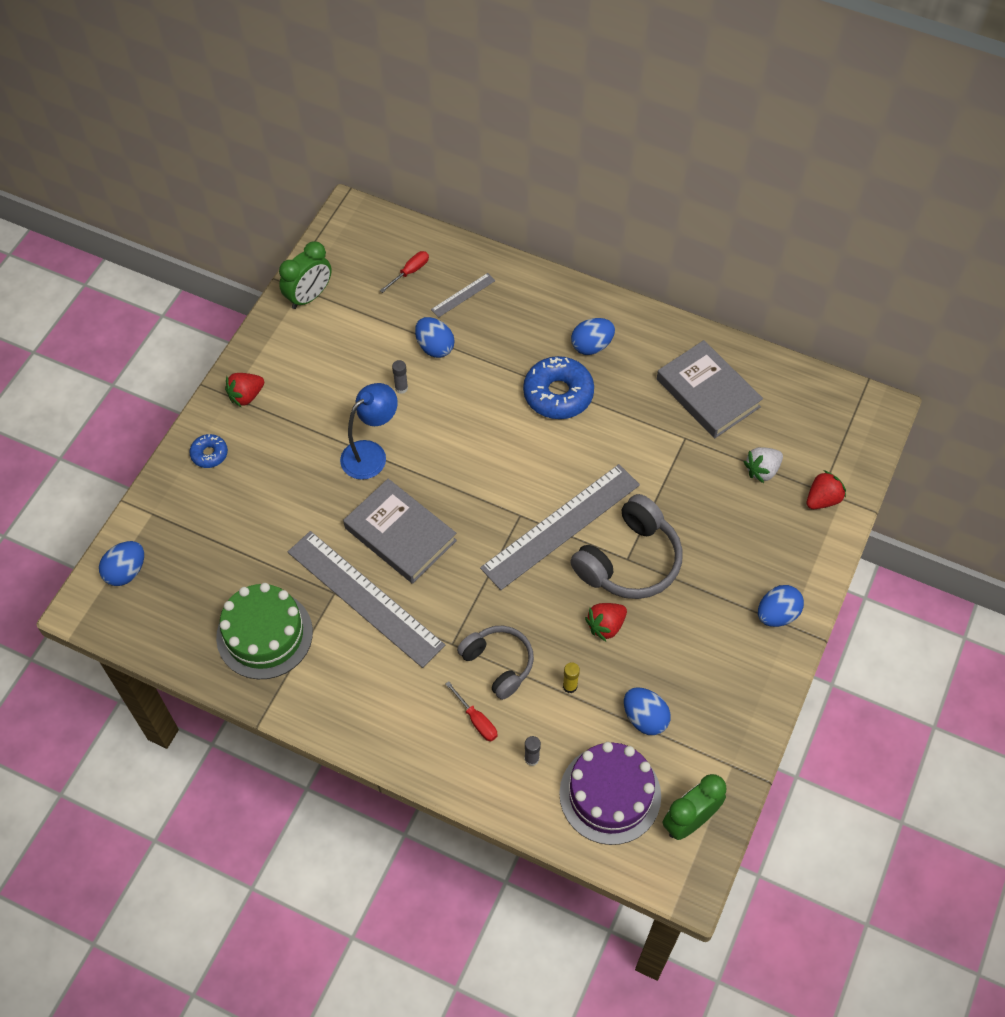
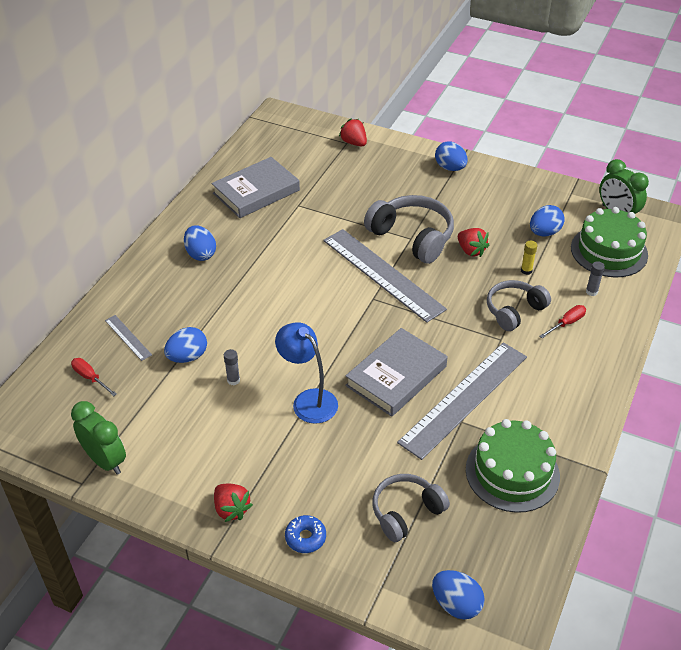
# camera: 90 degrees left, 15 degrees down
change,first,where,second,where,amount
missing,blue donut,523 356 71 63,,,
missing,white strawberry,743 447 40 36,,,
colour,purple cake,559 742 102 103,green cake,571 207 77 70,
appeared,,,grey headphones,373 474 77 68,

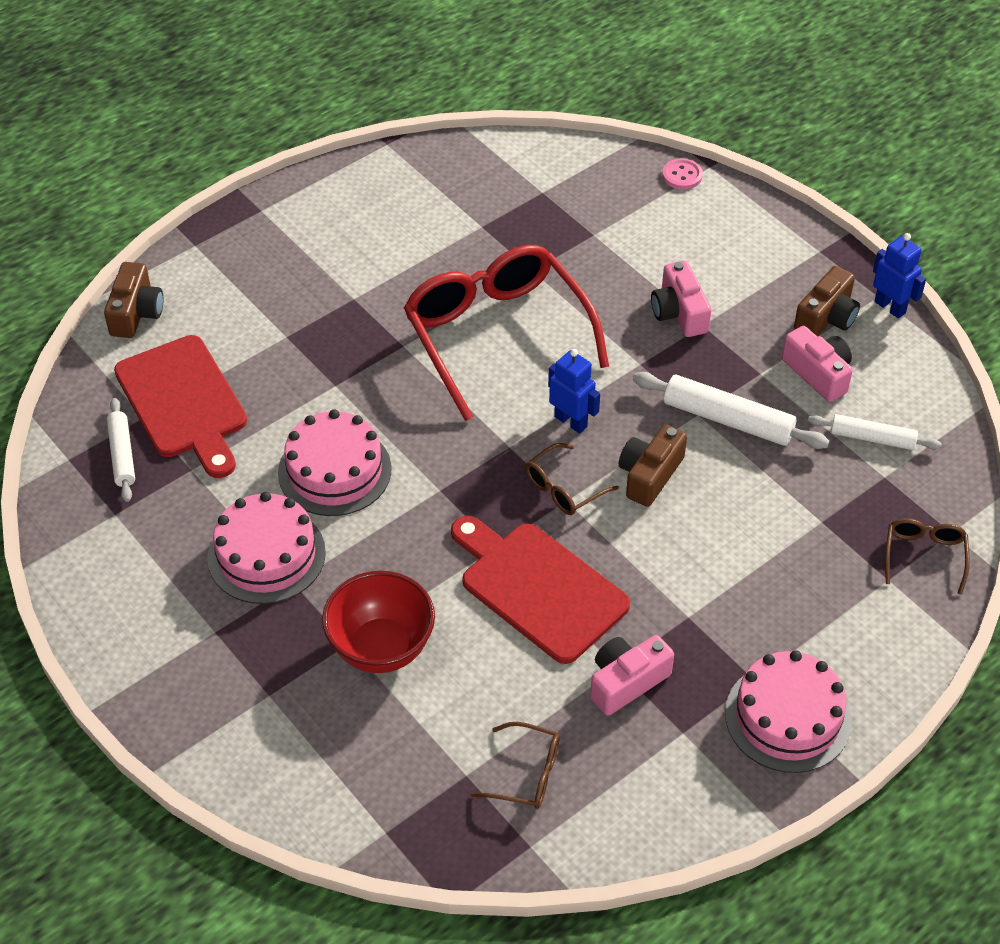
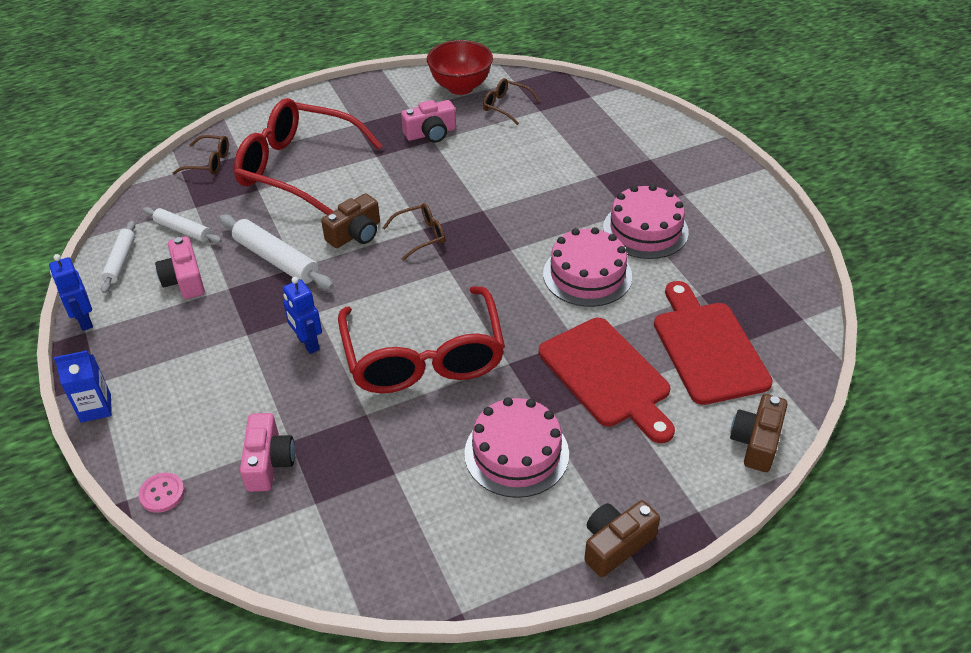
# camera: 165 degrees left, 5 degrees down
change,first,where,second,where,amount
relocated,pink camera,651 261 60 76,,240 413 55 79,
relocated,brown camera,794 266 66 70,,584 500 76 77,
relocated,blue robot,548 349 52 85,,283 277 39 77,
relocated,white rolling pin,107 398 28 104,,101 221 34 72,
relocated,red cutting board,451 516 179 148,,539 318 136 125,
spun,brown glasses,885 518 85 76,,173 135 56 40,105 degrees counterclockwise
relocated,red bowl,322 571 113 102,,427 40 66 55,
relocated,pink cake,725 650 127 123,,464 397 105 101,
appeared,,,red glasses,234 98 148 117,
appeared,,,blue carton,54 350 58 73,

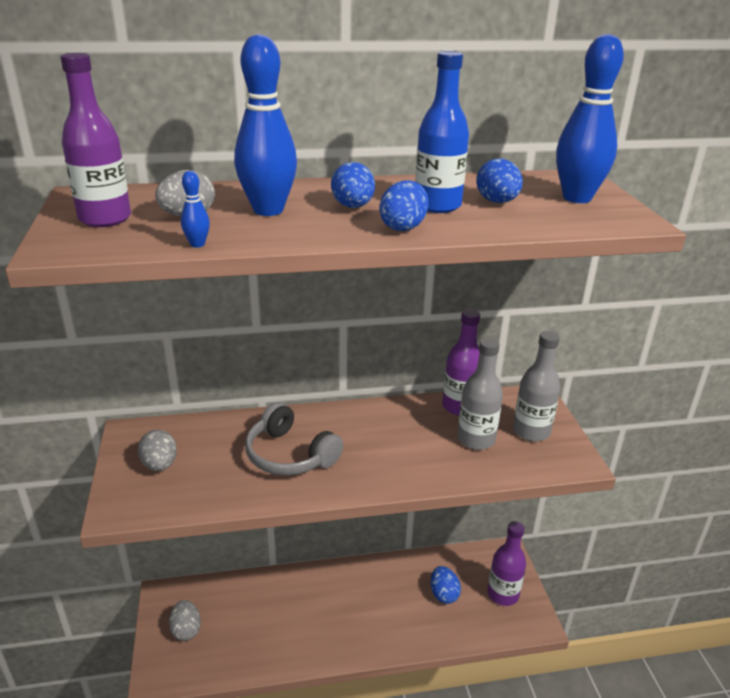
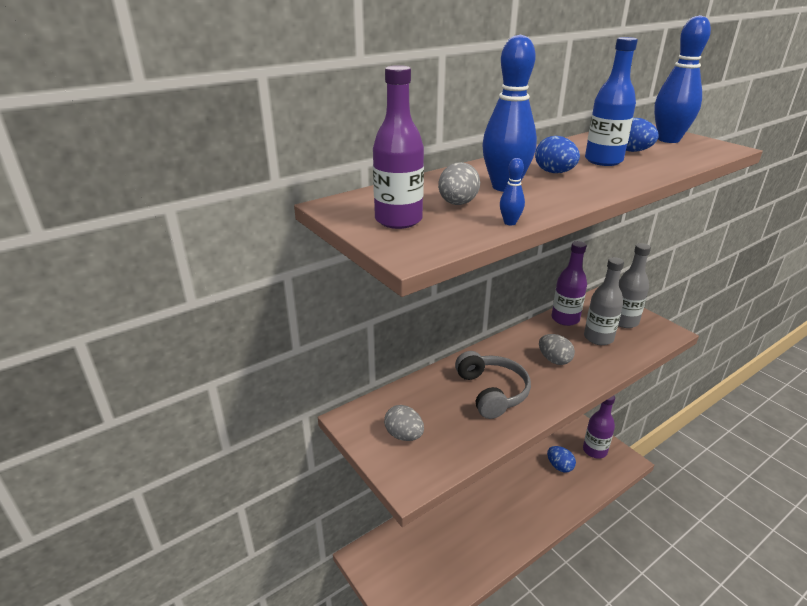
# camera: 25 degrees left, 0 degrees up
change,first,where,second,where,amount
missing,blue egg,379 180 50 51,,,
spun,grey headphones,245 402 98 74,,455 351 76 68,120 degrees counterclockwise
relocated,grey egg,169 600 32 41,,539 334 36 31,

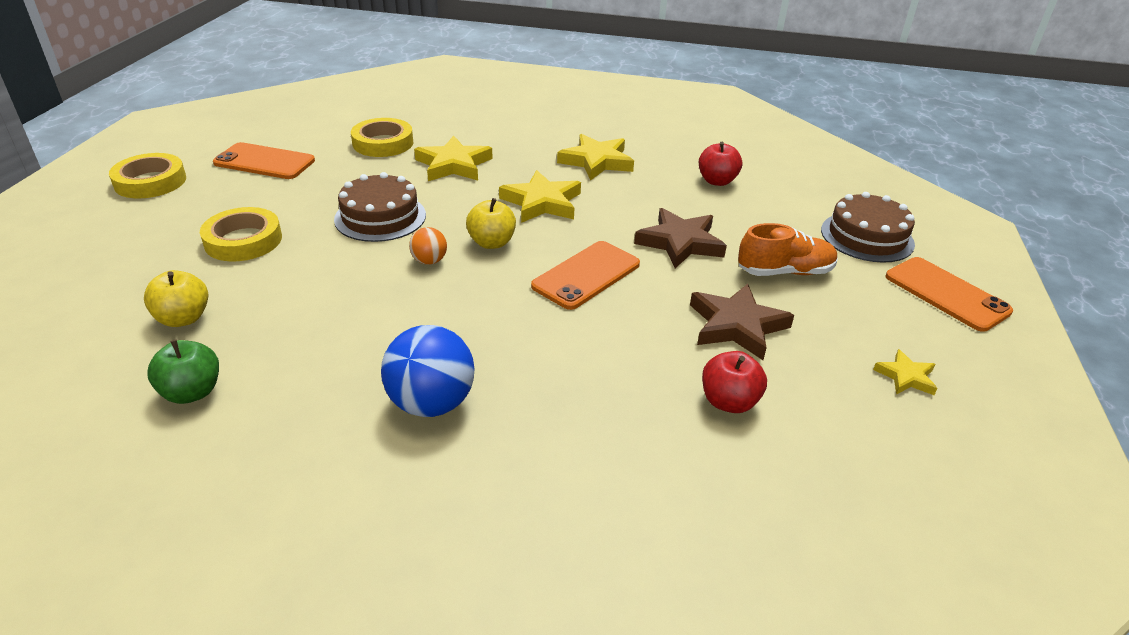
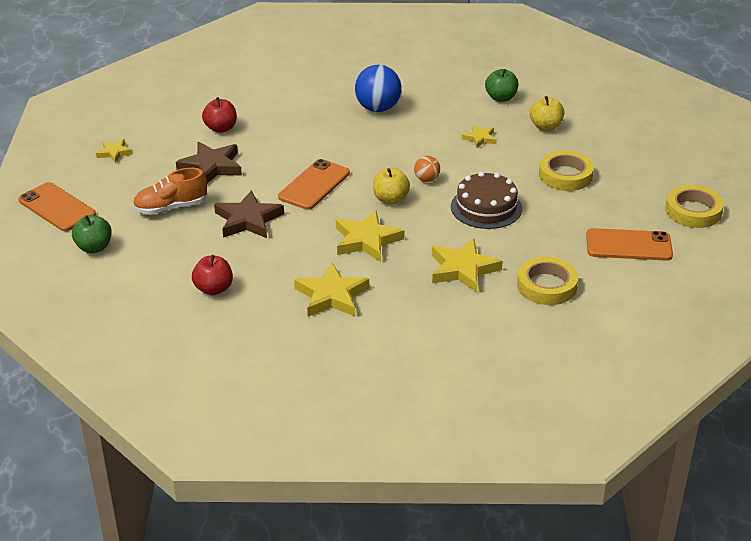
# camera: 170 degrees right, 0 degrees up
change,first,where,second,where,amount
exchanged,brown cake,821 192 94 71,green apple,72 215 40 38,
appeared,,,yellow star,462 125 35 23,

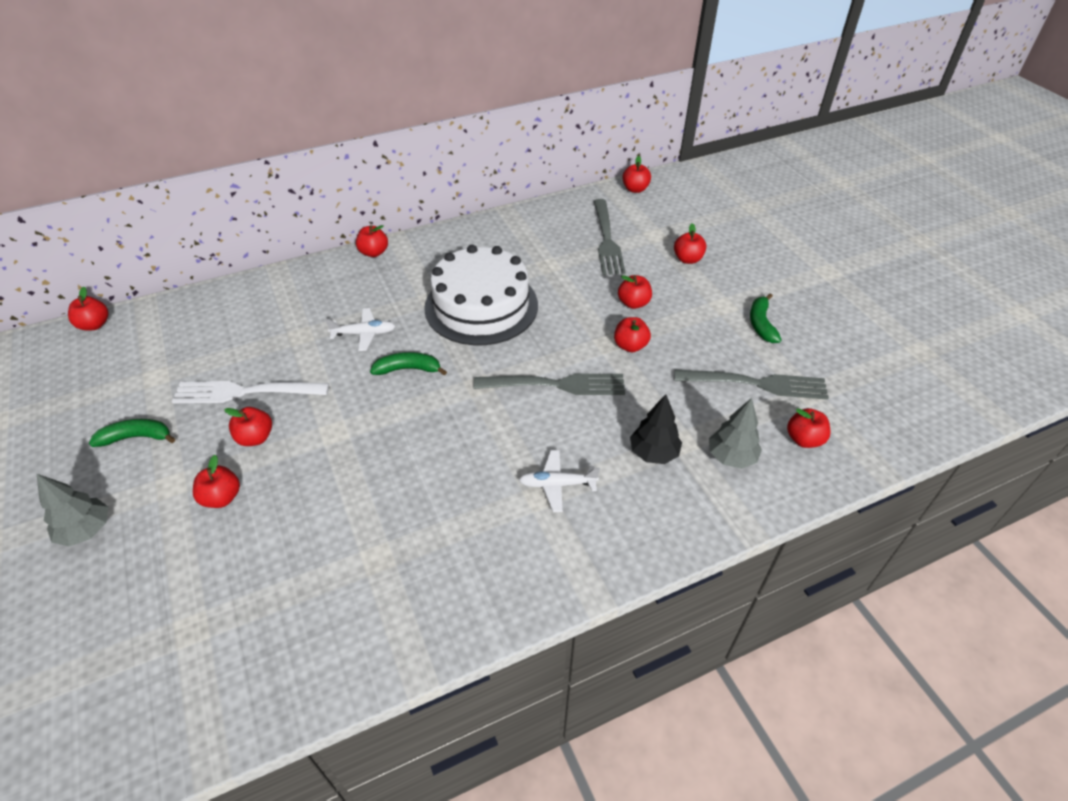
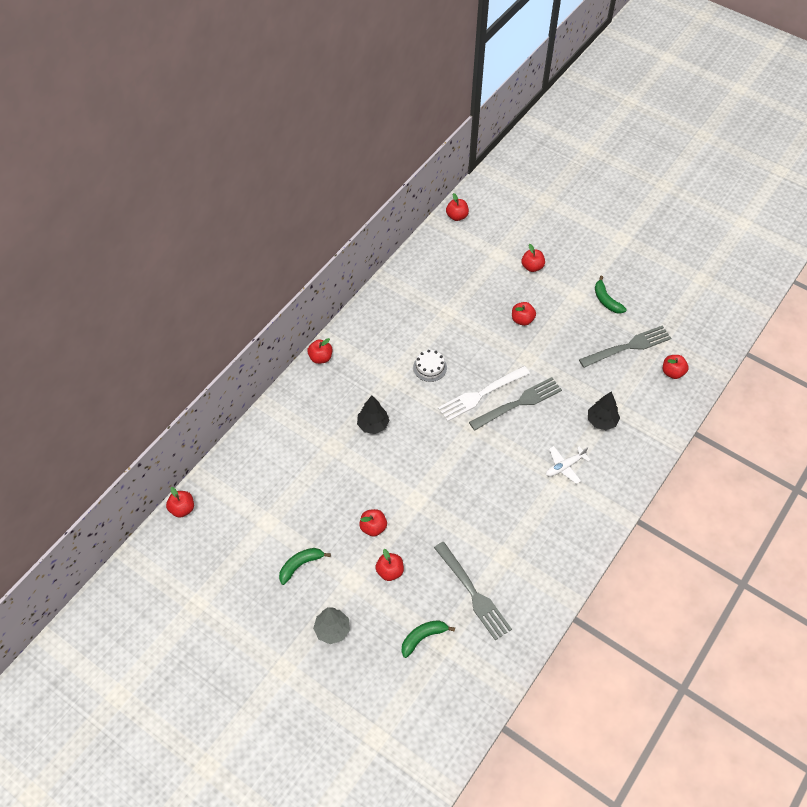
# camera: 30 degrees left, 10 degrees up
change,first,where,second,where,amount
relocated,grey fork,594 199 32 76,,434 542 78 98,
size,white cake,424 245 114 100,,413 350 34 32,x0.40
exchanged,white plane,325 308 70 43,black tree,357 396 33 38,
missing,red apple,614 317 37 35,,,
relocated,green banana,370 352 77 24,,401 620 54 38,
relocated,white fork,172 381 157 22,,438 366 92 56,
missing,grey tree,709 398 53 71,,,

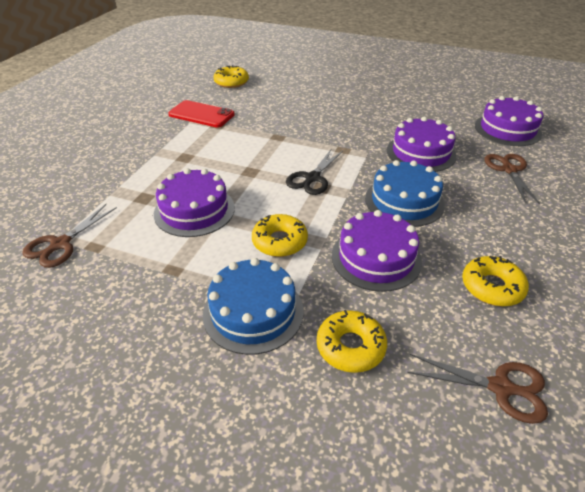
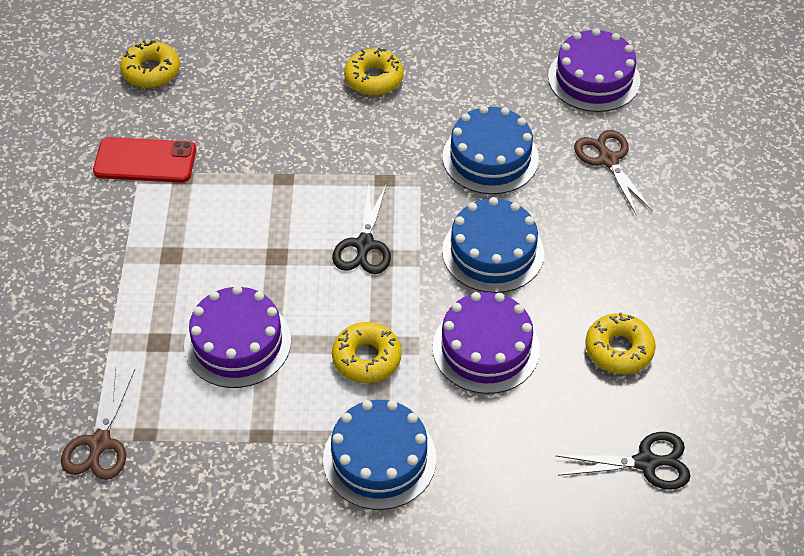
# camera: 20 degrees left, 10 degrees up
change,first,where,second,where,amount
colour,purple cake,387 117 70 55,blue cake,442 106 97 88,
relocated,yellow donut,317 310 70 63,,344 48 60 47,
colour,brown scissors,407 354 141 70,black scissors,556 432 135 58,

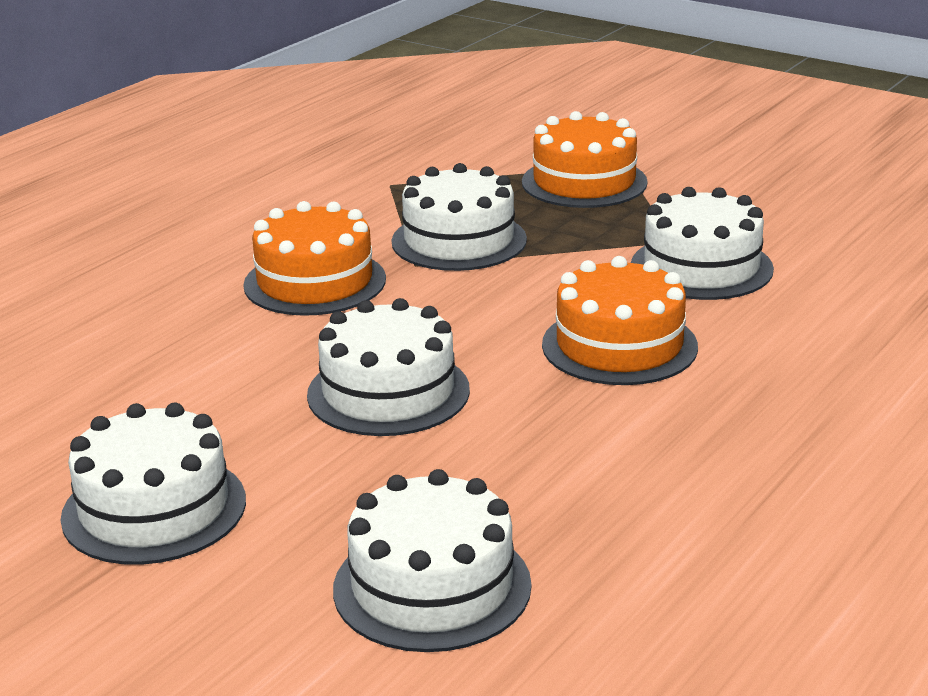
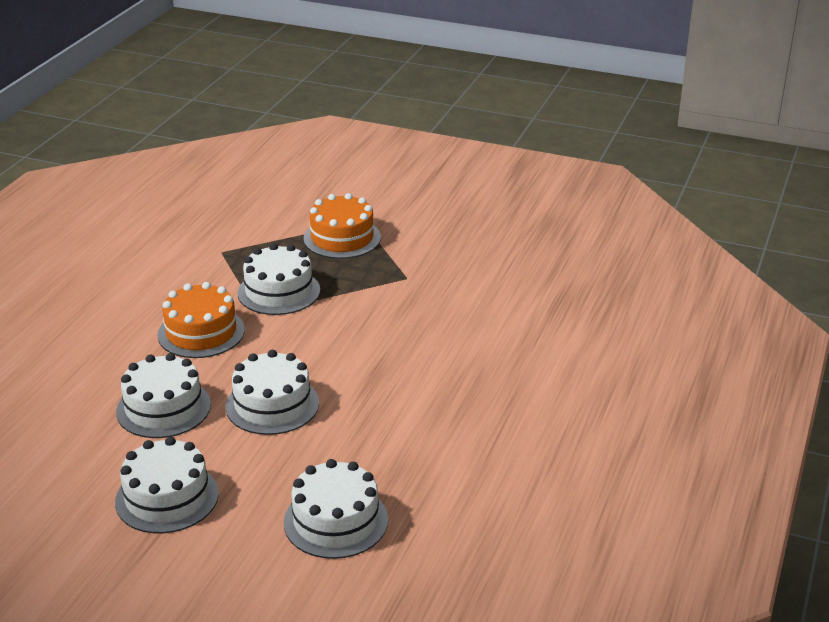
# camera: 15 degrees left, 5 degrees up
change,first,where,second,where,amount
relocated,white cake,631 187 143 113,,116 353 95 85,
missing,orange cake,542 256 156 129,,,

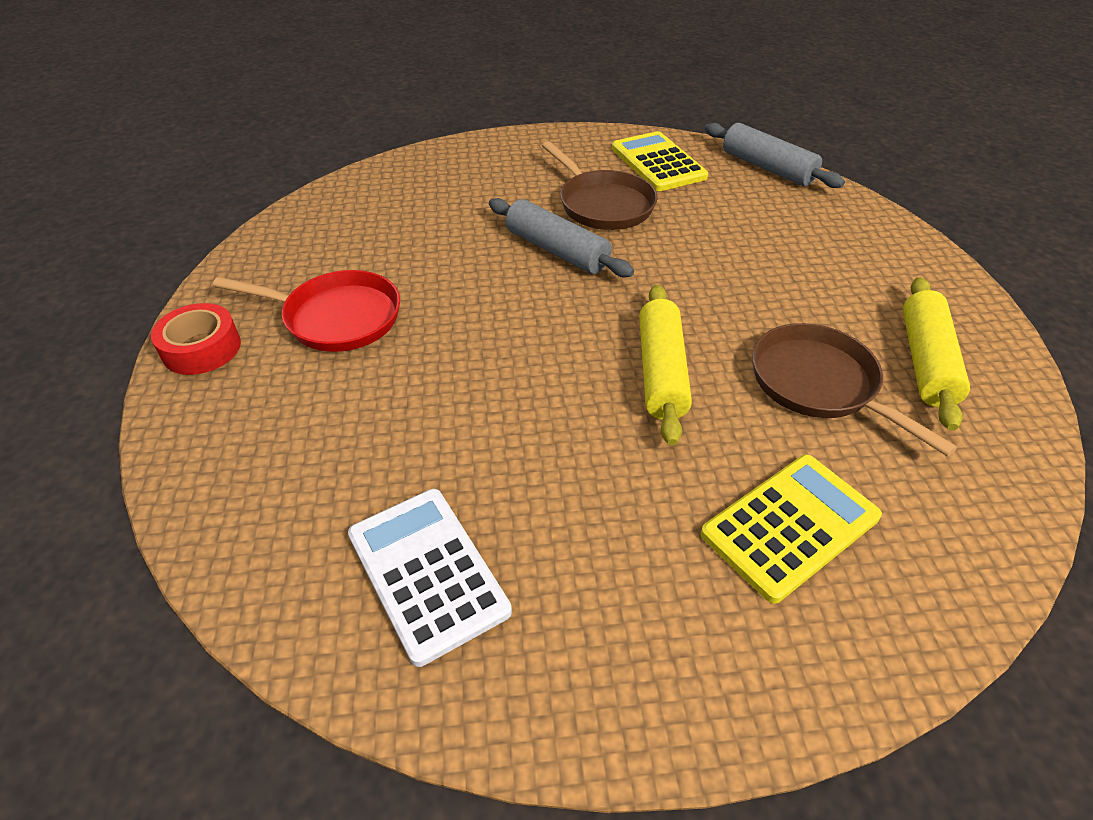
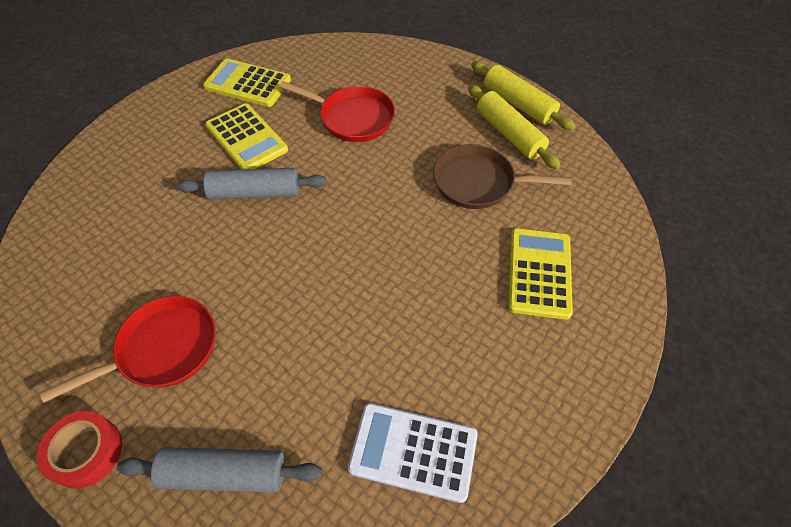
# camera: 45 degrees left, 10 degrees up
change,first,where,second,where,amount
relocated,grey rolling pin,705 123 140 65,,117 447 205 46,
exchanged,brown pan,542 141 116 89,yellow calculator,205 103 83 67,
relocated,yellow rolling pin,639 285 53 161,,471 61 104 69,
appeared,,,red pan,279 81 116 61,

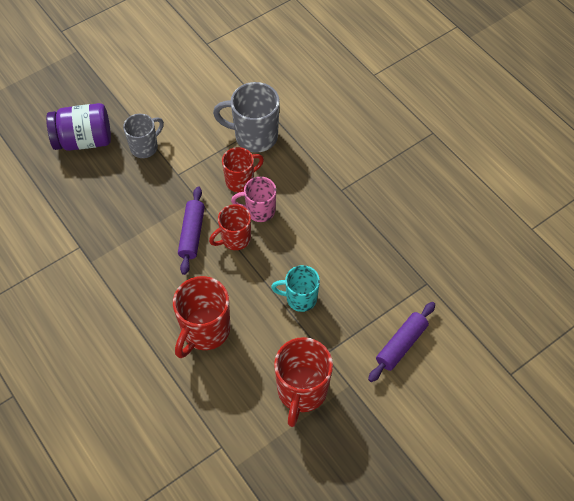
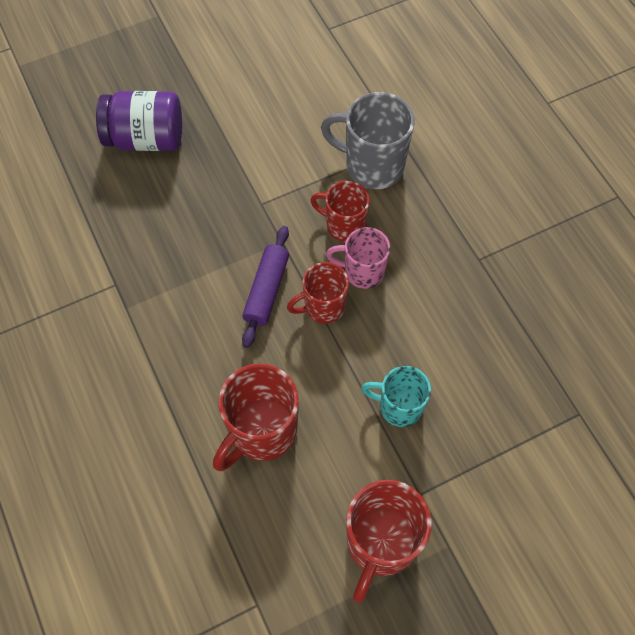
# camera: 10 degrees right, 5 degrees up
change,first,where,second,where,amount
missing,grey mug,123 114 41 44,,,
spun,red mug,222 147 42 45,,310 181 60 61,135 degrees counterclockwise
missing,purple rolling pin,368 302 67 80,,,

